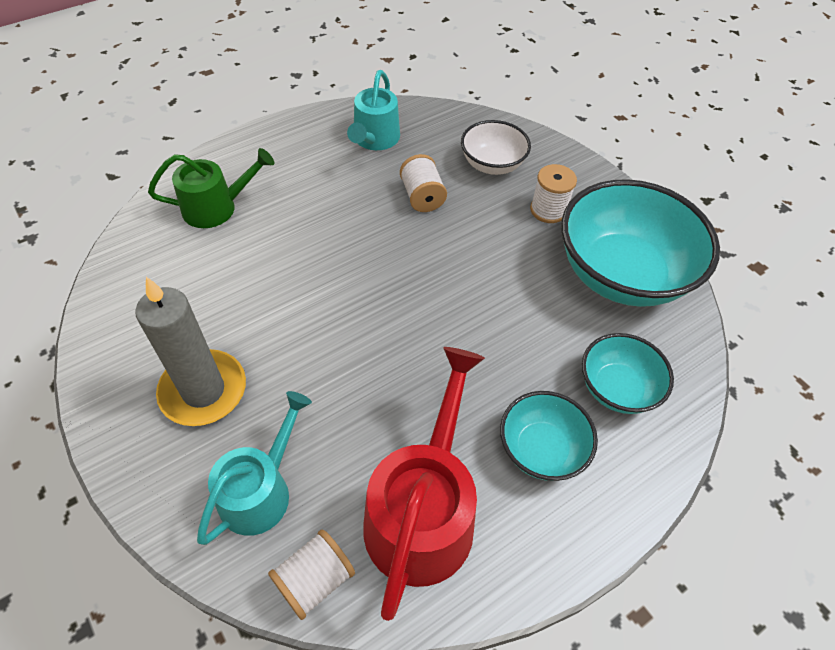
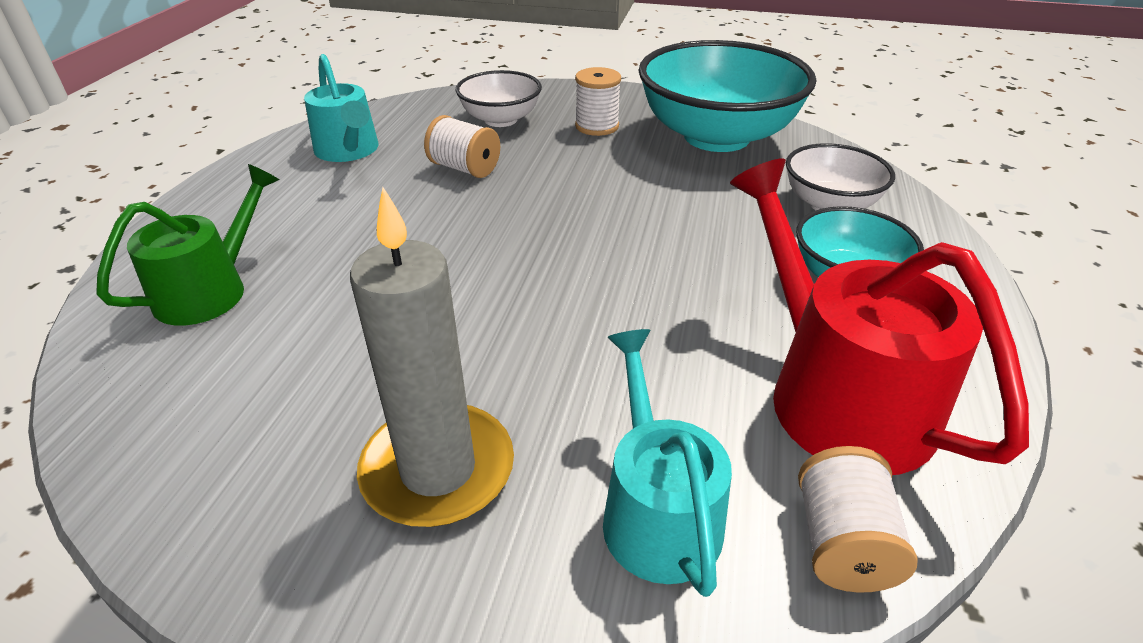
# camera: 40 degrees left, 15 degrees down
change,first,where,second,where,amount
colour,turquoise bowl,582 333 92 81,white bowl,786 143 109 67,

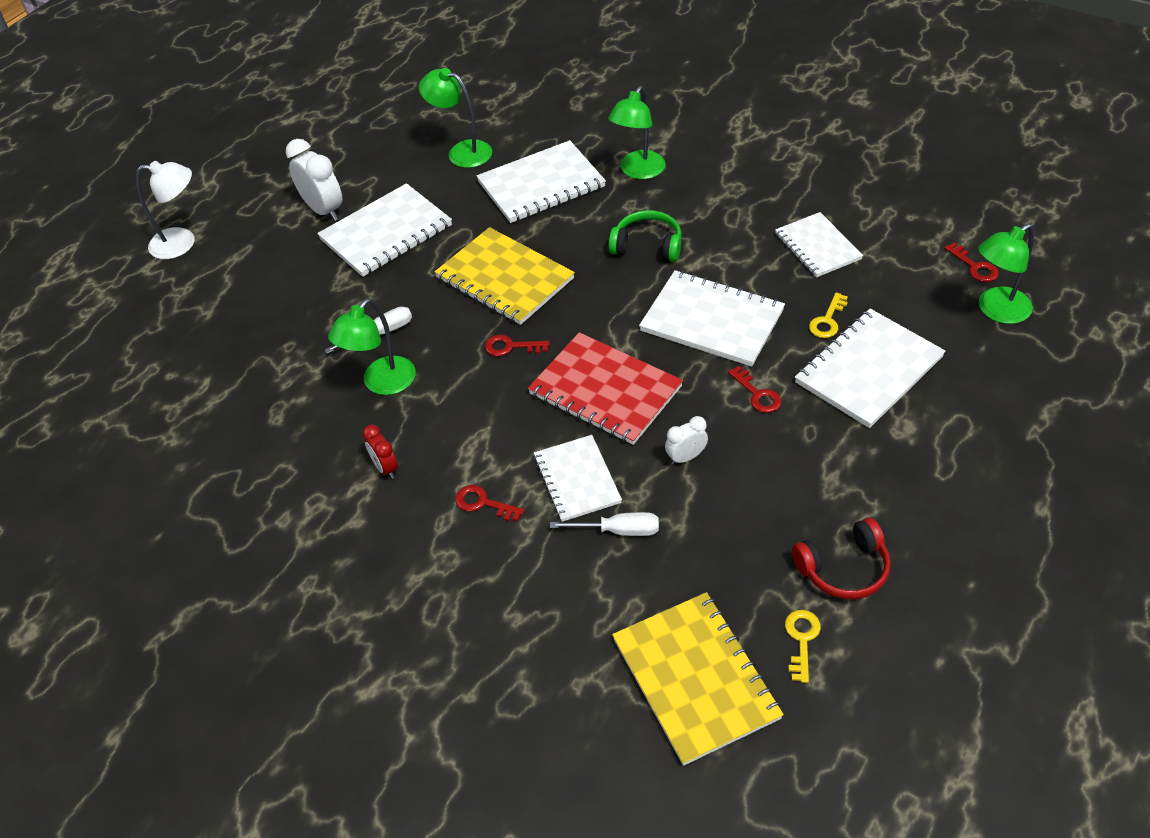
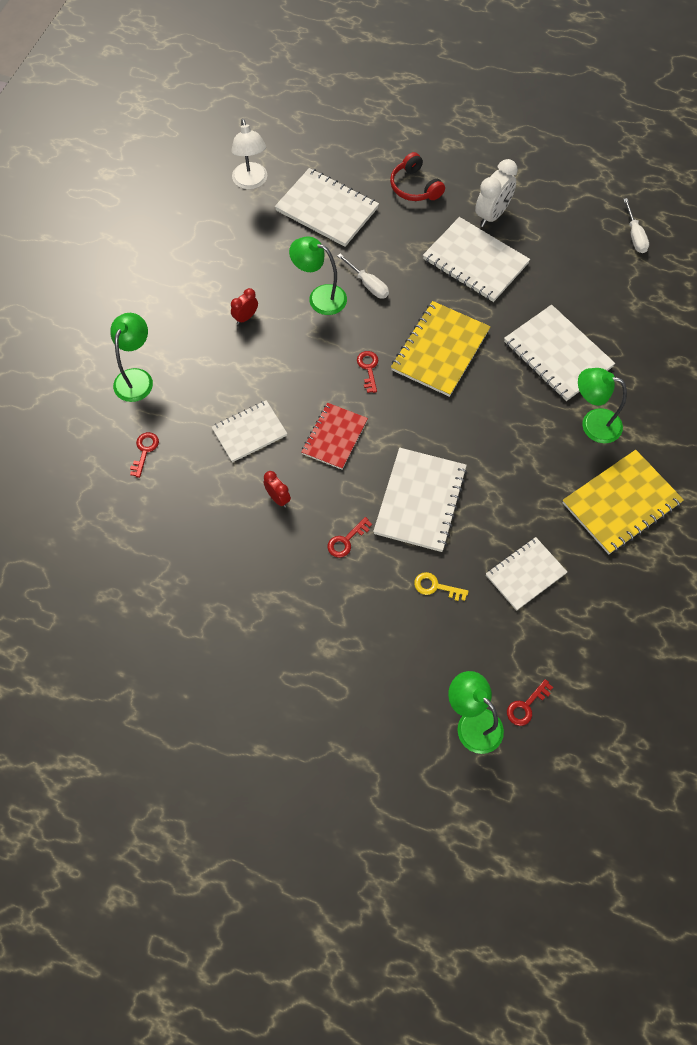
# camera: 75 degrees right, 15 degrees up
change,first,where,second,where,amount
relocated,green lamp,419 68 73 100,,110 313 43 89,
relocated,white lamp,136 161 59 98,,231 119 36 70,
missing,green headphones,609 210 72 52,,,
relocated,white notebook,795 309 151 119,,275 168 104 79,
size,red notebook,528 332 155 113,,301 403 67 67,x0.66
colour,white clock,665 416 43 49,red clock,263 471 28 36,
relocated,red key,455 485 69 36,,130 432 29 46,
relocated,white screwdriver,550 512 109 24,,623 198 26 55,
relocated,red headphones,792 518 99 81,,390 152 55 49,
relocated,yellow notebook,612 592 172 174,,562 450 122 104,
missing,yellow key,785 610 36 73,,,

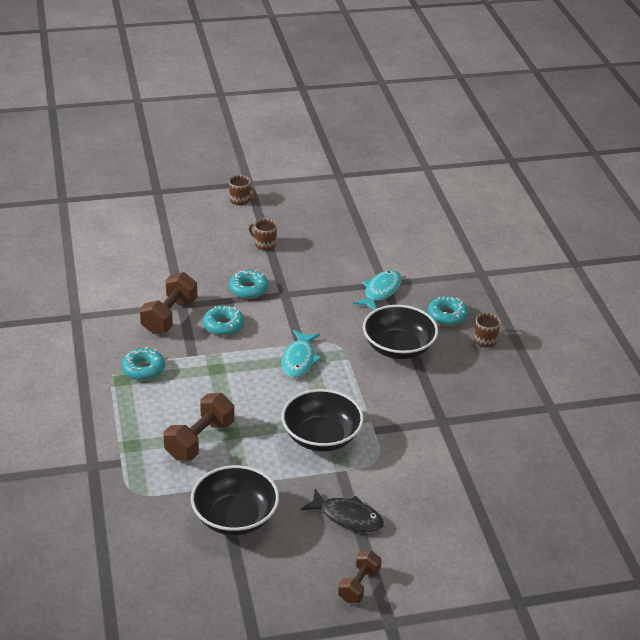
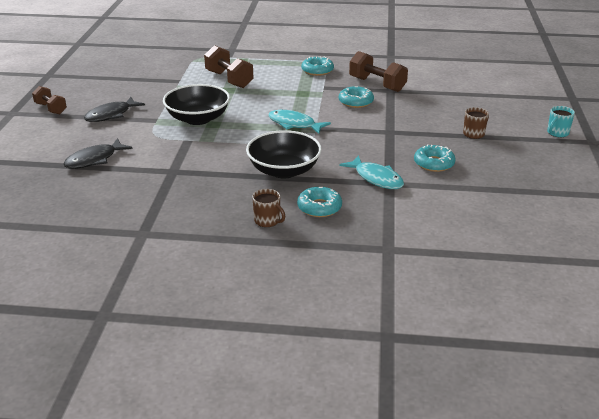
# camera: 110 degrees right, 5 degrees down
change,first,where,second,where,amount
colour,brown mug,229 175 28 30,turquoise mug,547 106 28 31,
relocated,turquoise donut,229 270 40 29,,414 144 42 28,
missing,black bowl,191 465 88 70,,,
appeared,,,black fish,63 138 70 31,

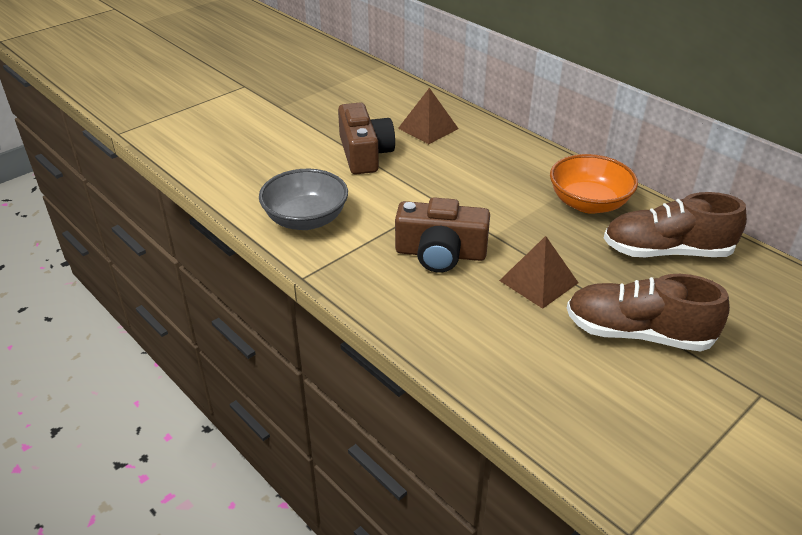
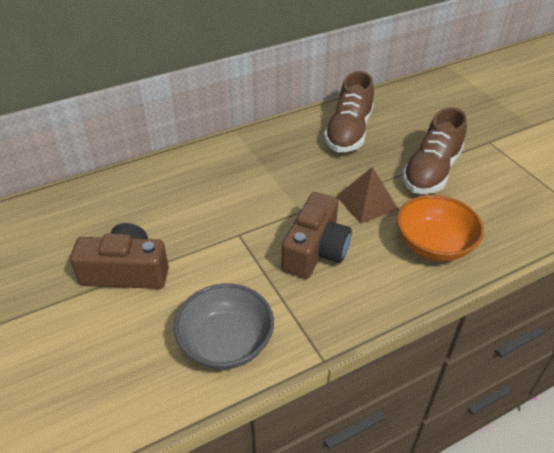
# camera: 75 degrees left, 5 degrees up
change,first,where,second,where,amount
missing,brown pyramid,398 88 61 56,,,
relocated,orange bowl,550 154 88 60,,397 195 87 66,

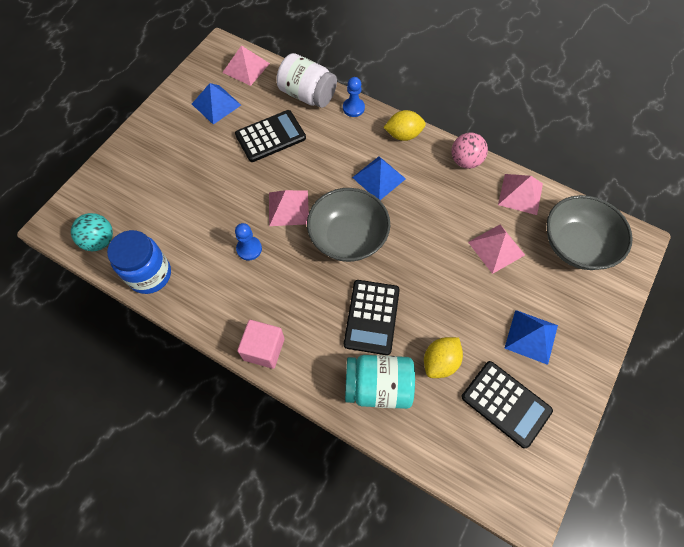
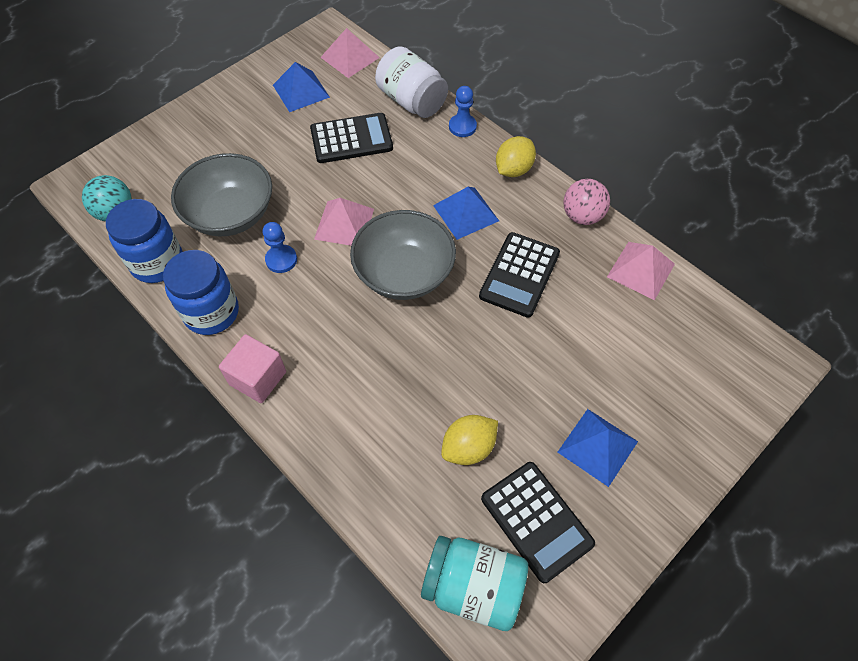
# camera: 15 degrees right, 5 degrees down
change,first,where,second,where,amount
spun,yellow lemon,383 110 43 31,,496 136 40 41,60 degrees counterclockwise
relocated,grey bowl,547 195 86 75,,171 153 101 83,
missing,pink pyramid,468 225 57 49,,,
relocated,black calculator,344 280 56 75,,479 232 81 86,
relocated,turquoise jar,345 355 70 54,,421 536 107 95,
appeared,,,blue jar,163 250 76 85,

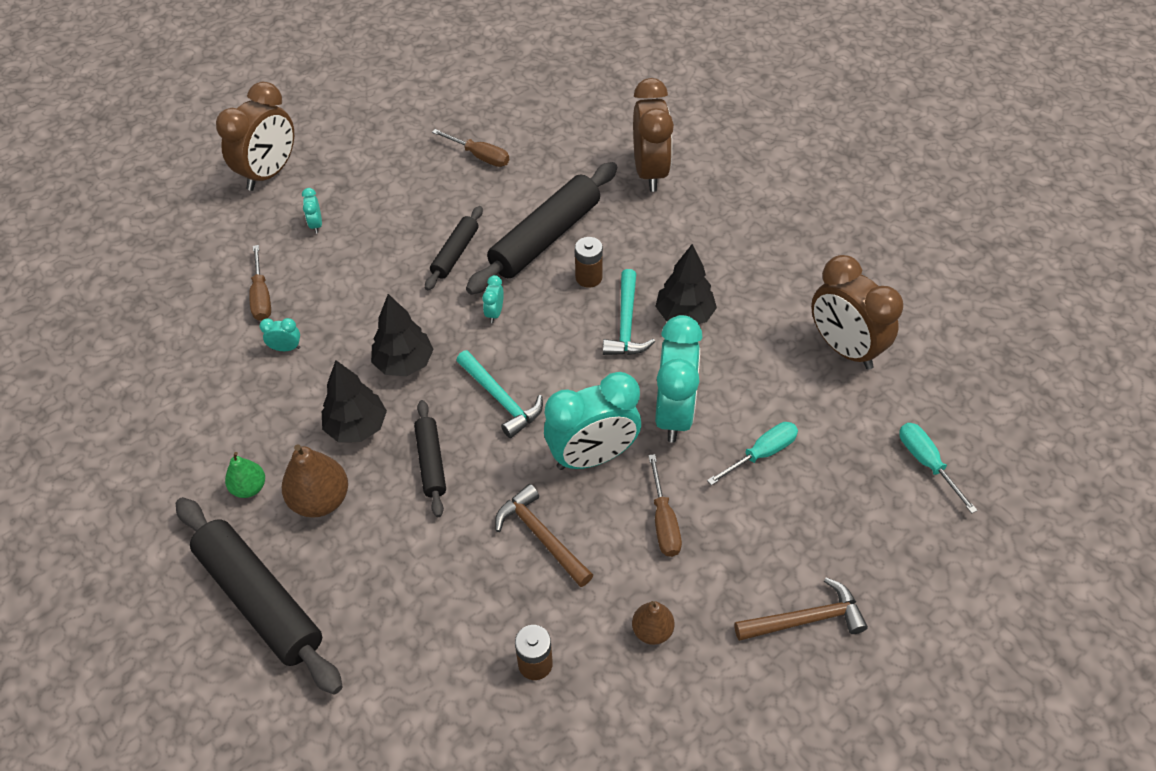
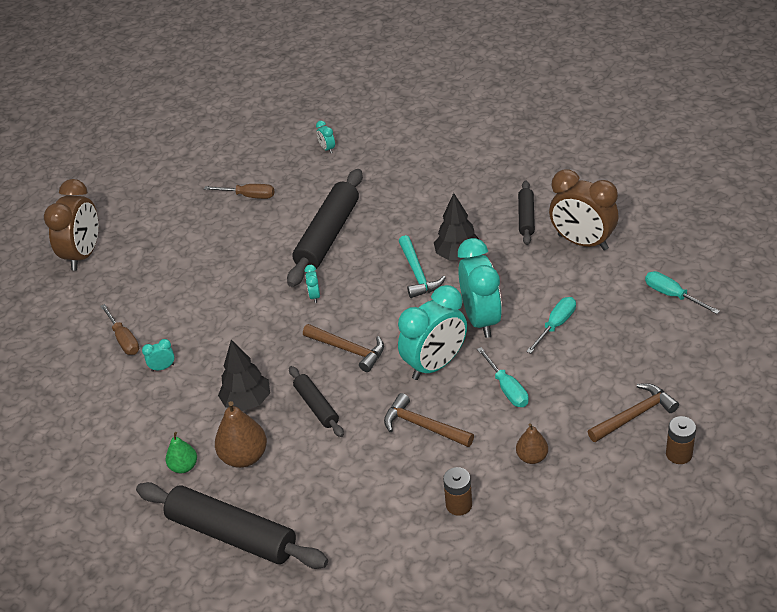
# camera: 15 degrees left, 10 degrees down
change,first,where,second,where,amount
missing,brown clock,633 78 41 114,,,
relocated,turquoise clock,302 188 20 46,,316 121 19 32,
relocated,black rolling pin,425 206 58 84,,518 181 17 64,
relocated,brown battery,575 237 28 51,,666 416 30 48,
missing,black tree,371 294 63 82,,,
colour,turquoise hammer,456 350 87 88,brown hammer,303 324 81 48,
colour,brown screwdriver,648 454 34 103,turquoise screwdriver,477 347 51 60,

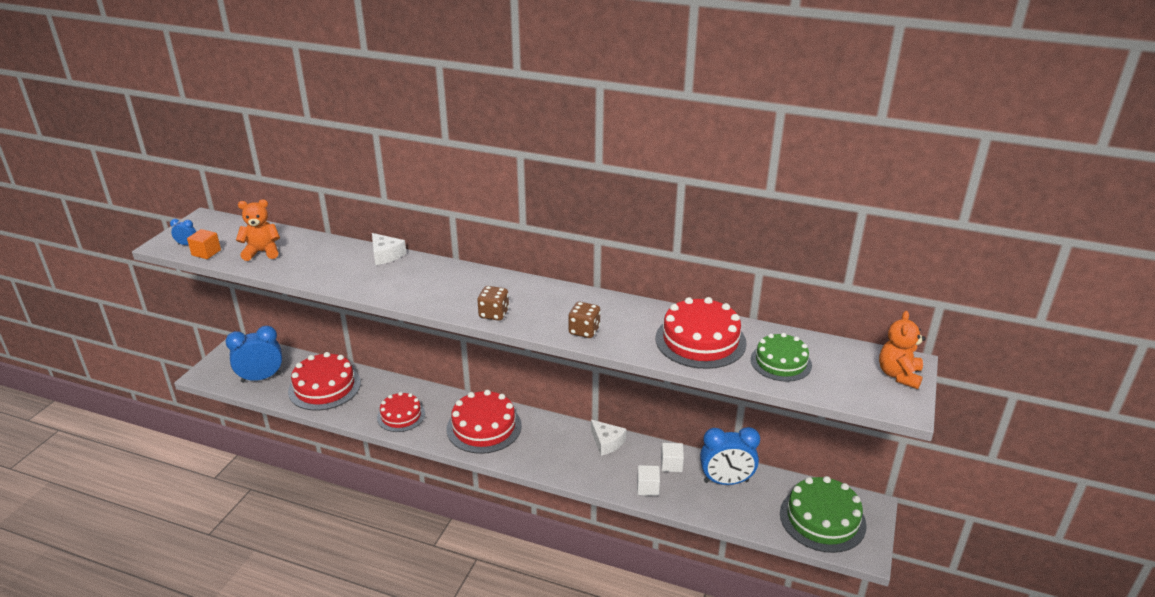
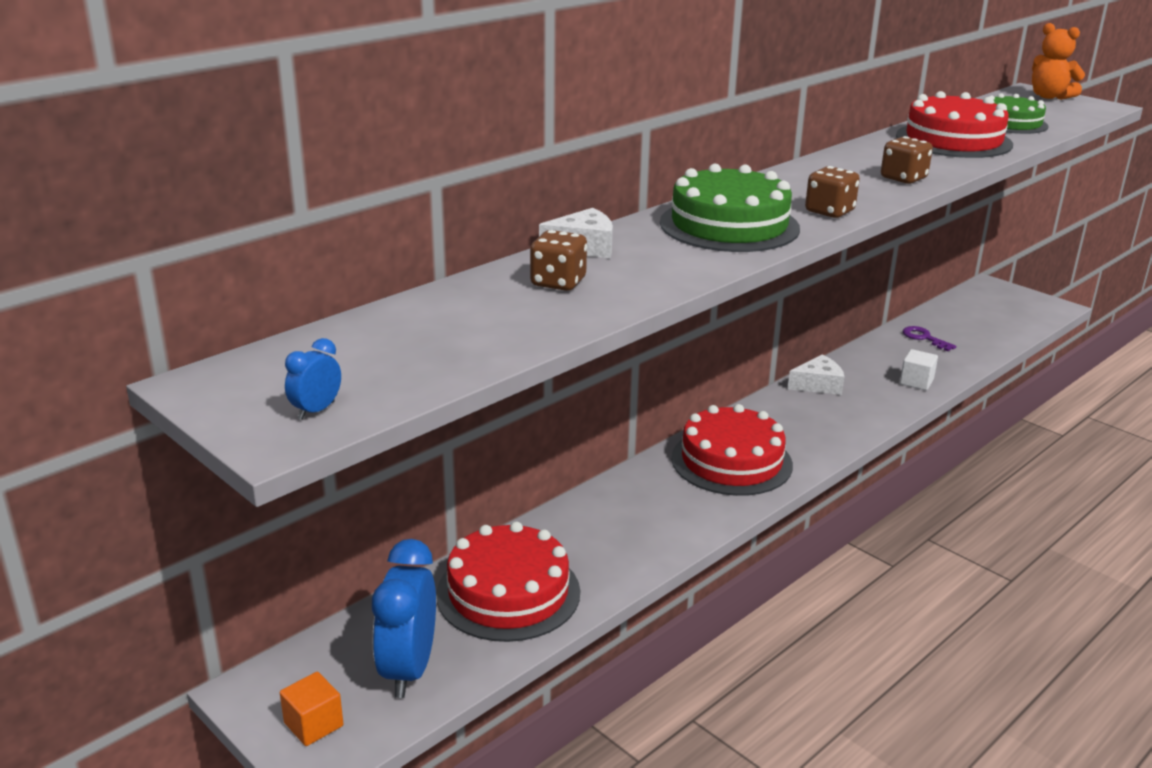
# camera: 65 degrees left, 5 degrees down
change,first,where,second,where,amount
missing,orange teddy bear,236 199 44 62,,,
relocated,orange cube,187 229 34 30,,280 672 63 74,
missing,red cake,377 392 48 40,,,
exchanged,blue clock,700 427 60 58,purple key,903 326 53 25,
missing,white cube,661 443 23 29,,,
relocated,green cake,780 476 87 77,,660 164 140 88,
appeared,,,brown dice,530 230 57 61,

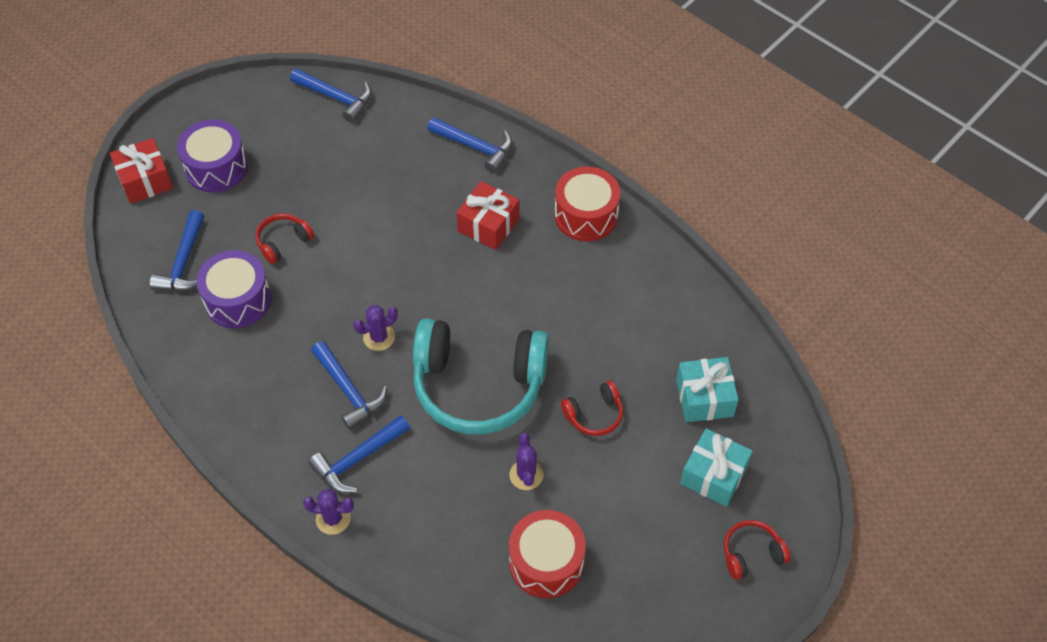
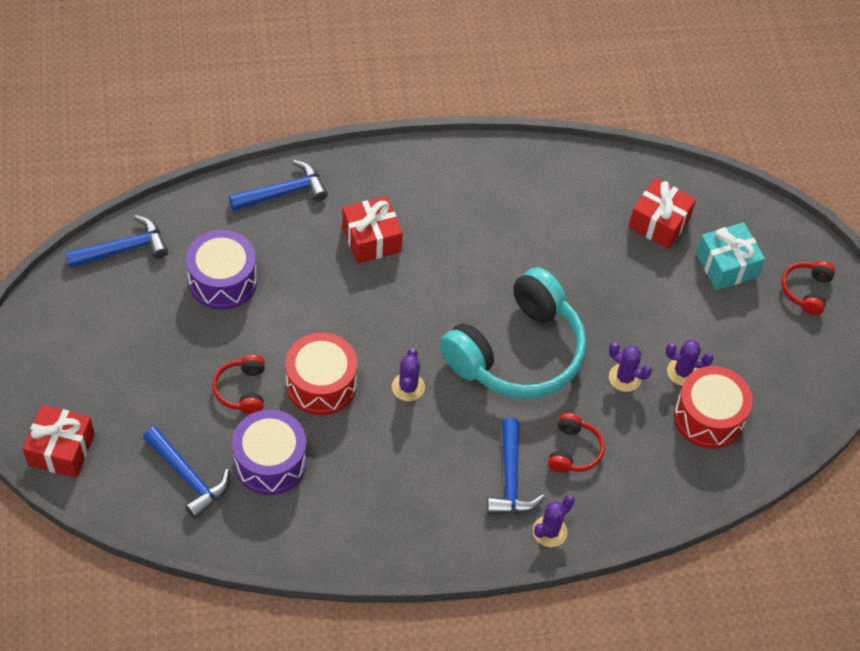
# camera: 55 degrees left, 0 degrees up
change,first,where,second,where,amount
relocated,purple drum,177 120 71 72,,186 230 71 80,
relocated,red drum,555 167 65 74,,285 332 72 83,
missing,blue hammer,311 341 76 89,,,
colour,turquoise gift,676 357 63 65,red gift,628 178 68 71,
relocated,red headphones,561 381 62 55,,548 413 57 60,
appeared,,,purple cactus,666 340 48 46,

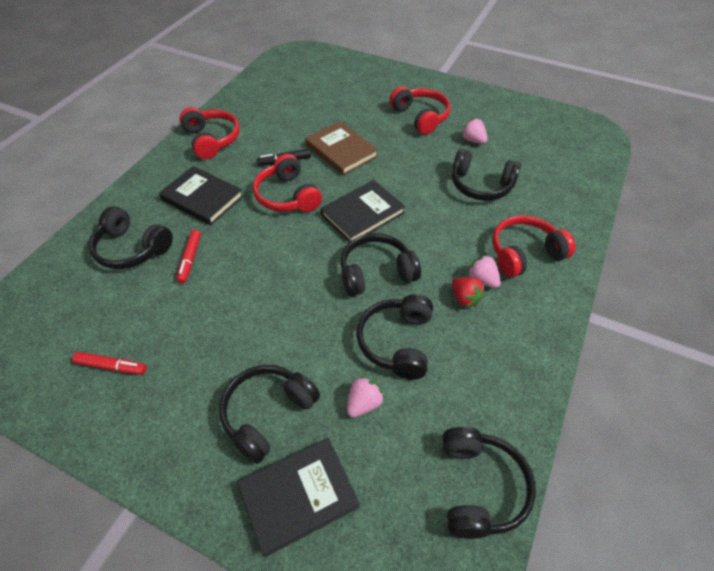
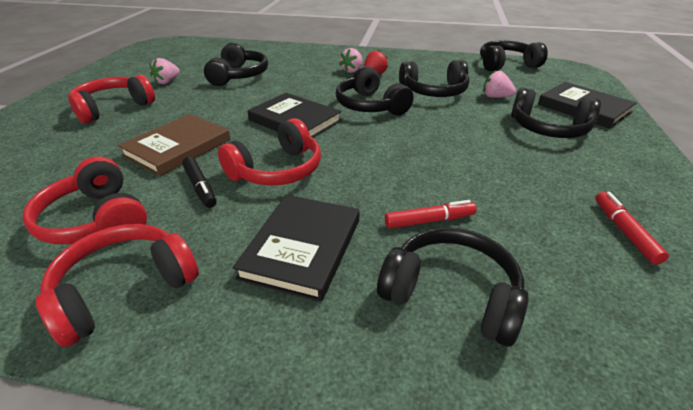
# camera: 105 degrees left, 15 degrees down
change,first,where,second,where,amount
spun,black headphones,88 206 85 63,,377 227 152 119,75 degrees counterclockwise
relocated,red headphones,492 215 84 63,,23 157 124 87,

